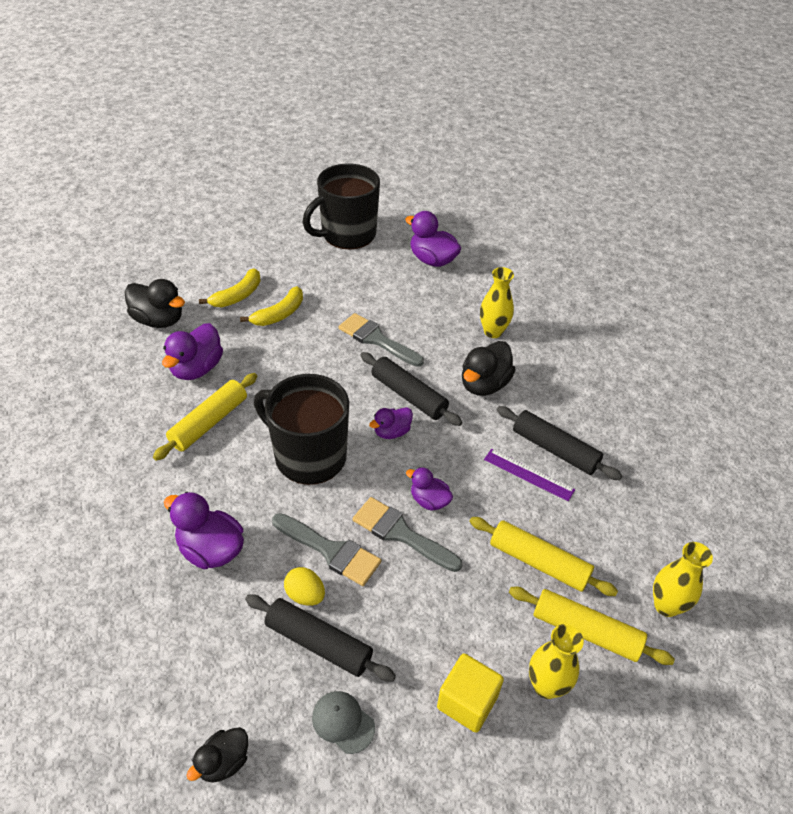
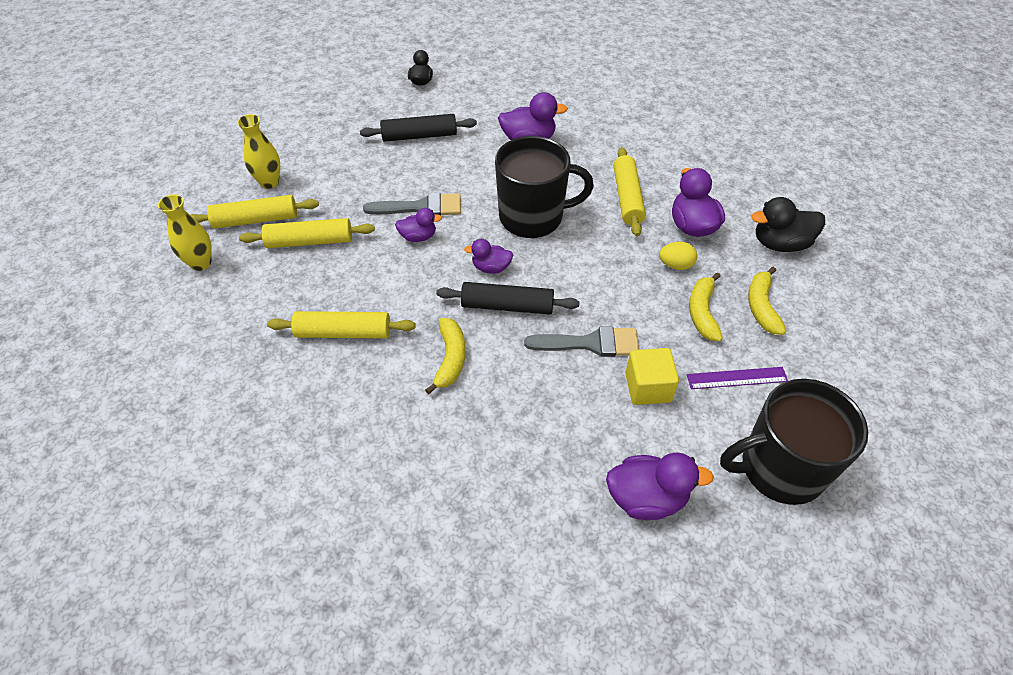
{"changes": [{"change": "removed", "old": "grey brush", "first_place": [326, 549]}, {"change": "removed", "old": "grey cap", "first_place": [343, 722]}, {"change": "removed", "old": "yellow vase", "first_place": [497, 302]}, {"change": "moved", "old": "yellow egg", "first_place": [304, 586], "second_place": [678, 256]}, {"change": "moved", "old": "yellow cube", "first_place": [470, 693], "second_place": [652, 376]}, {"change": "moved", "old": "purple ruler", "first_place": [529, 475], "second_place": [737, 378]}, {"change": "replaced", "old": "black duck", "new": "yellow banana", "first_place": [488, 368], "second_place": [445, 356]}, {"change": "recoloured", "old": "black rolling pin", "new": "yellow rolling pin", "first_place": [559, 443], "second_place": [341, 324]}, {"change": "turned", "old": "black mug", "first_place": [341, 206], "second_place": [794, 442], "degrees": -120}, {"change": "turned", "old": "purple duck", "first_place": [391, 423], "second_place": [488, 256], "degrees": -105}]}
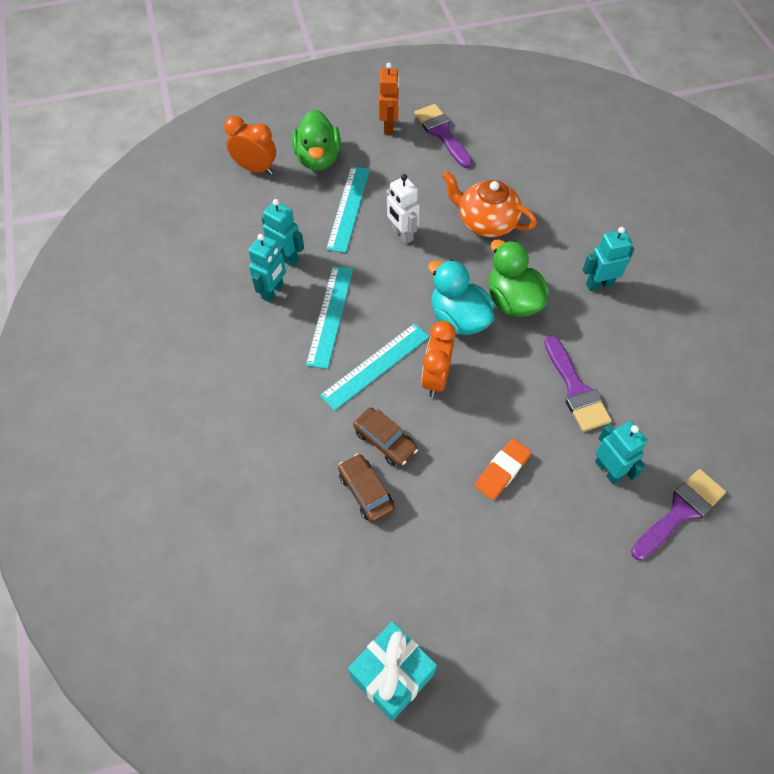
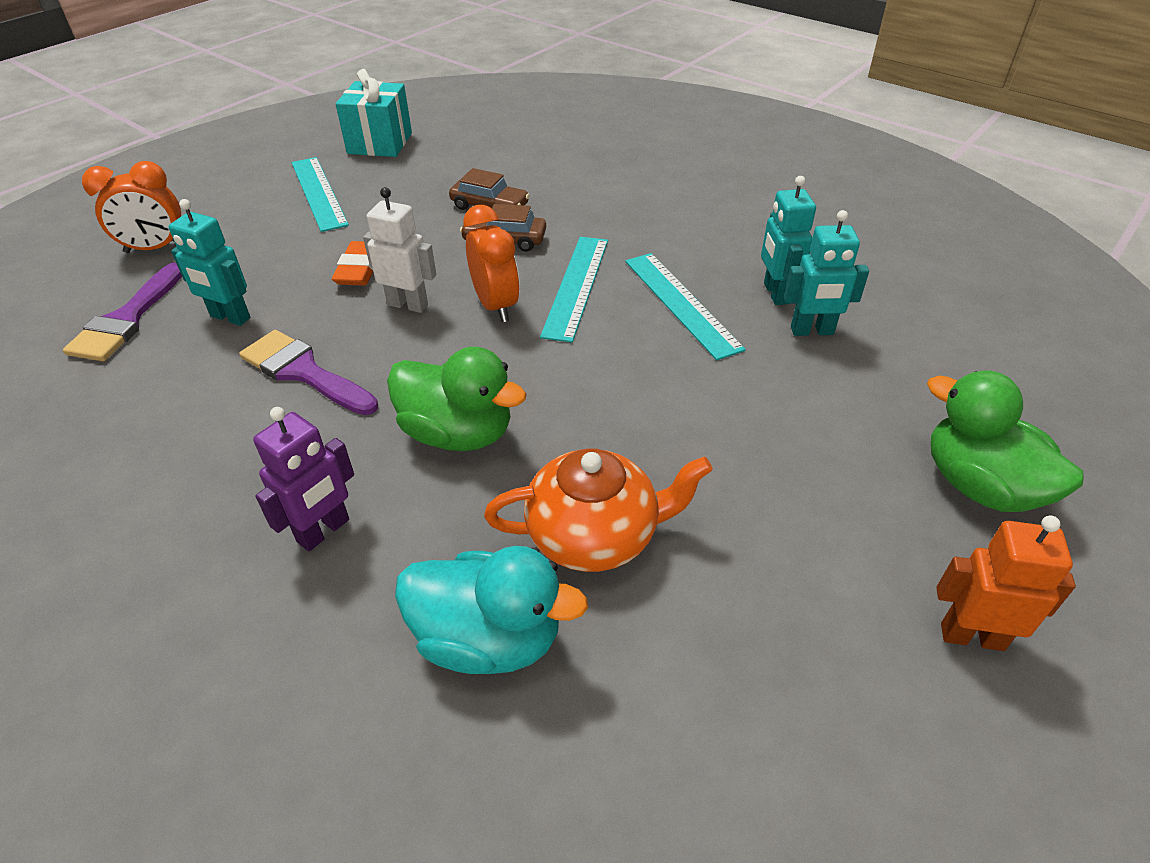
{"changes": [{"change": "removed", "old": "purple brush", "first_place": [443, 136]}, {"change": "moved", "old": "orange clock", "first_place": [250, 145], "second_place": [131, 207]}, {"change": "moved", "old": "turquoise ruler", "first_place": [348, 209], "second_place": [320, 194]}, {"change": "moved", "old": "white robot", "first_place": [403, 209], "second_place": [399, 250]}, {"change": "moved", "old": "turquoise duck", "first_place": [461, 297], "second_place": [491, 610]}, {"change": "recoloured", "old": "turquoise robot", "new": "purple robot", "first_place": [608, 259], "second_place": [303, 479]}, {"change": "turned", "old": "orange robot", "first_place": [389, 99], "second_place": [1006, 583], "degrees": 135}]}
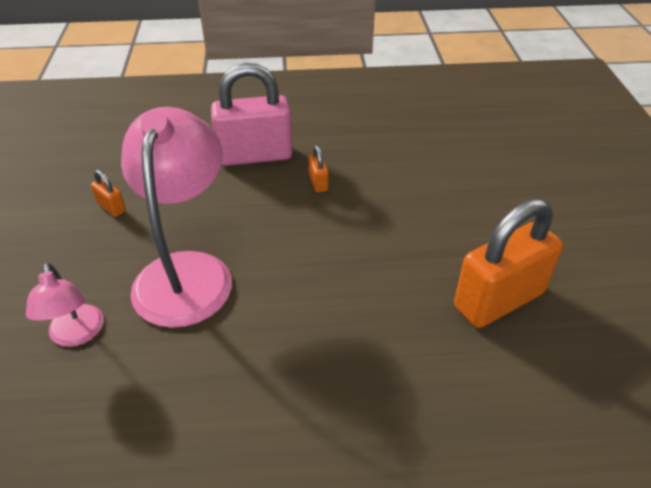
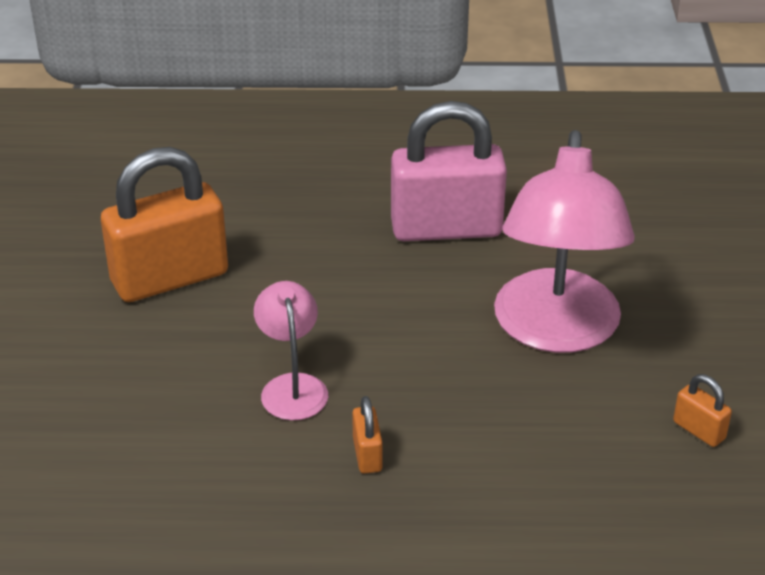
{"changes": [{"change": "moved", "old": "pink lamp", "first_place": [65, 305], "second_place": [291, 350]}, {"change": "moved", "old": "pink padlock", "first_place": [252, 114], "second_place": [449, 171]}]}
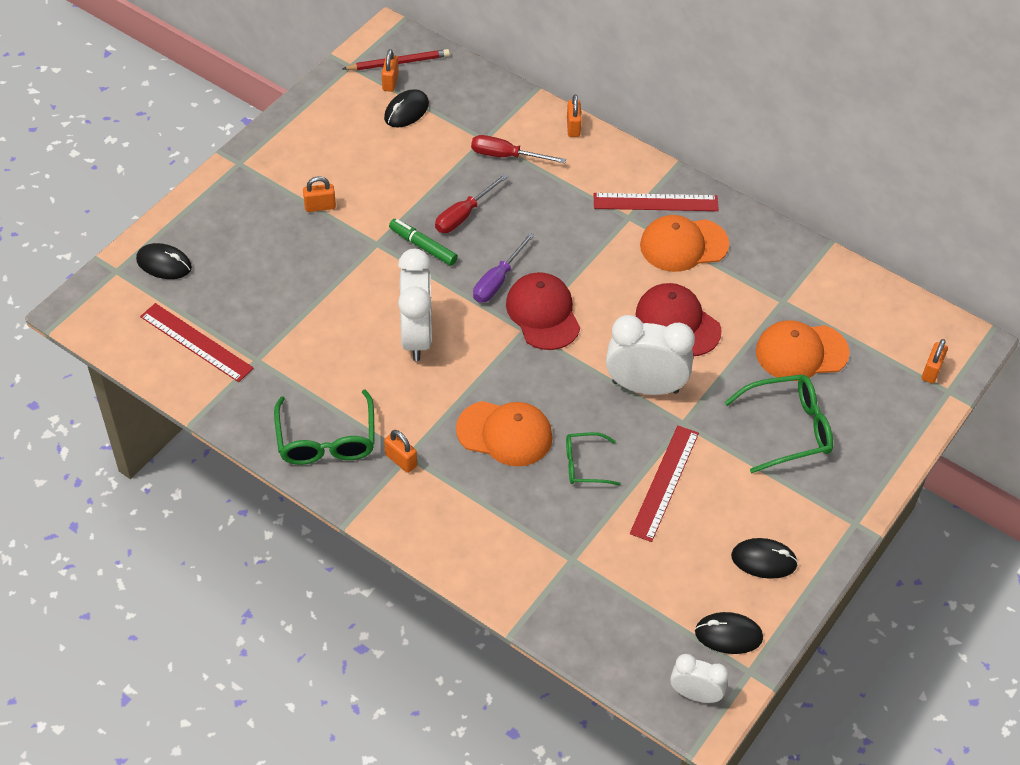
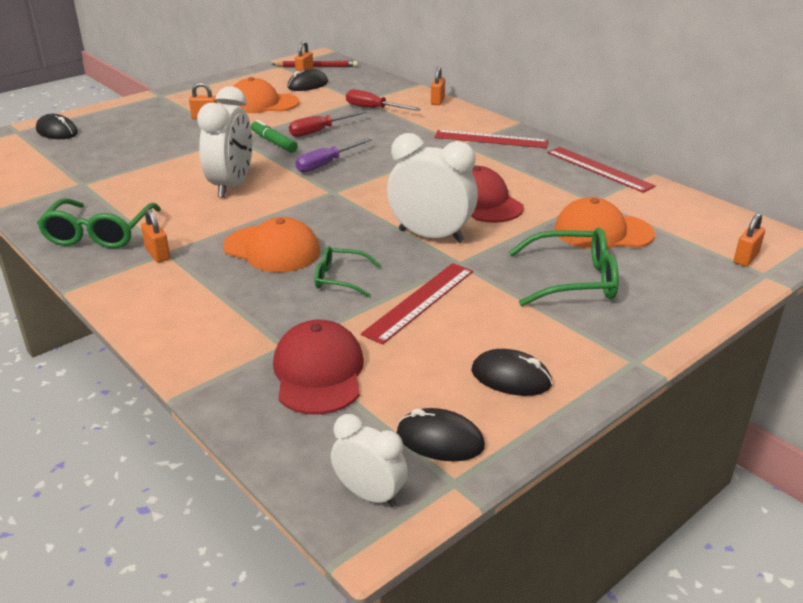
{"changes": [{"change": "moved", "old": "red ruler", "first_place": [197, 342], "second_place": [601, 170]}, {"change": "moved", "old": "red cap", "first_place": [543, 311], "second_place": [318, 367]}, {"change": "moved", "old": "orange cap", "first_place": [684, 243], "second_place": [263, 95]}]}
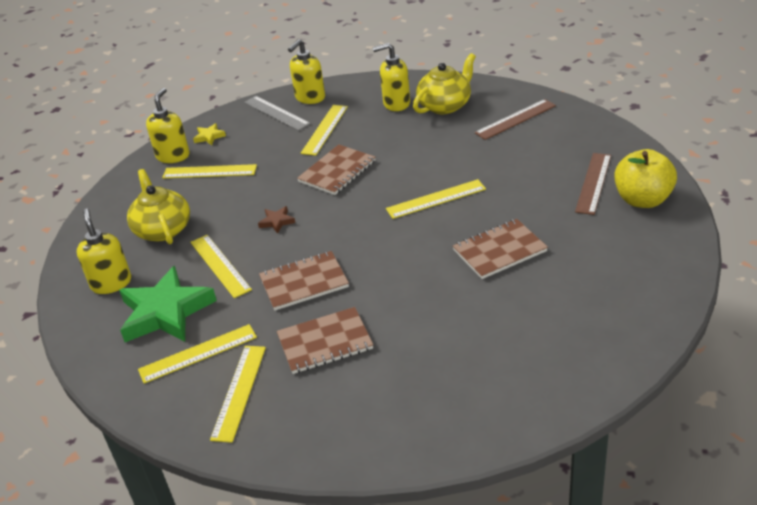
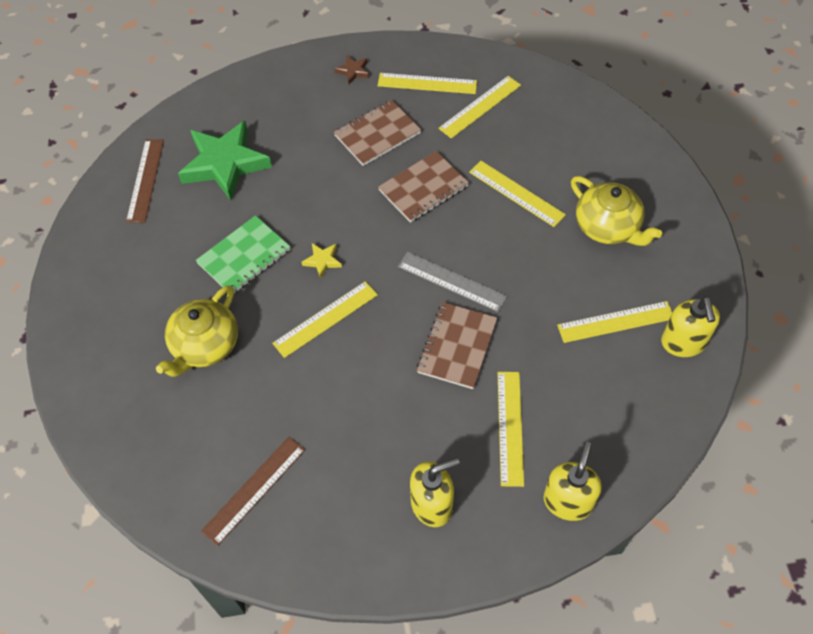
{"changes": [{"change": "removed", "old": "yellow soap dispenser", "first_place": [104, 251]}, {"change": "removed", "old": "yellow apple", "first_place": [646, 178]}, {"change": "moved", "old": "green star", "first_place": [168, 304], "second_place": [225, 161]}, {"change": "moved", "old": "yellow star", "first_place": [209, 134], "second_place": [321, 261]}, {"change": "moved", "old": "grey ruler", "first_place": [277, 113], "second_place": [452, 282]}, {"change": "moved", "old": "brown star", "first_place": [276, 220], "second_place": [352, 69]}, {"change": "moved", "old": "yellow teapot", "first_place": [444, 83], "second_place": [197, 331]}, {"change": "moved", "old": "brown ruler", "first_place": [593, 184], "second_place": [145, 181]}, {"change": "recoloured", "old": "brown notebook", "new": "green notebook", "first_place": [500, 249], "second_place": [243, 254]}, {"change": "turned", "old": "yellow ruler", "first_place": [238, 394], "second_place": [427, 83], "degrees": -75}]}
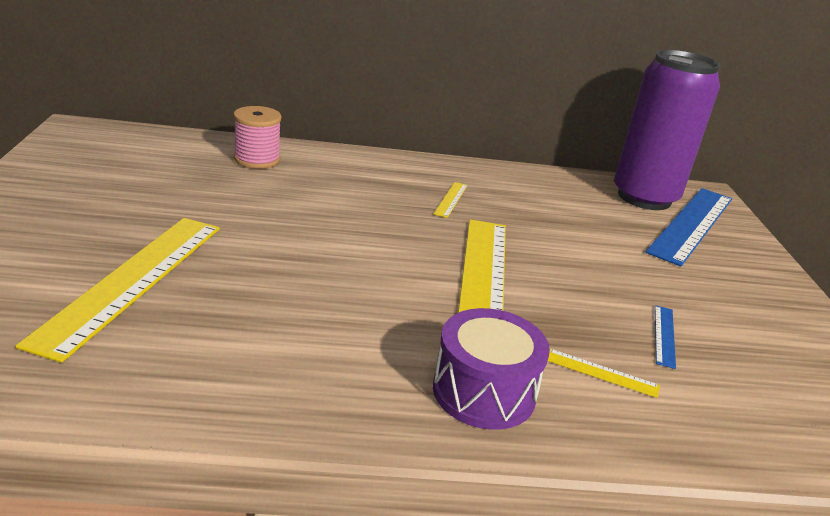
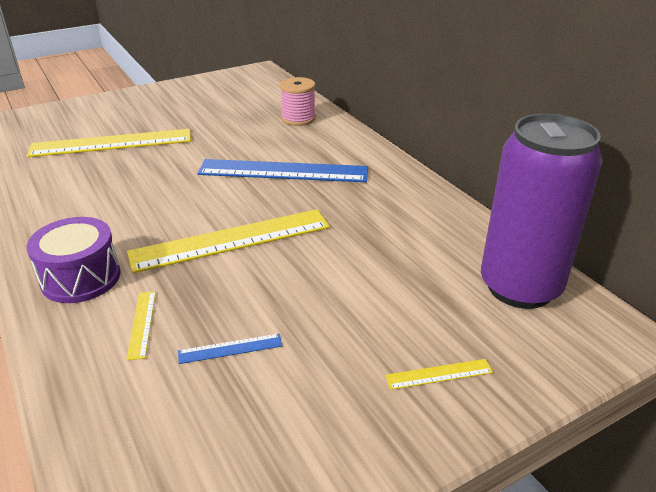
{"changes": [{"change": "moved", "old": "yellow ruler", "first_place": [450, 200], "second_place": [439, 374]}, {"change": "moved", "old": "blue ruler", "first_place": [688, 227], "second_place": [282, 170]}]}
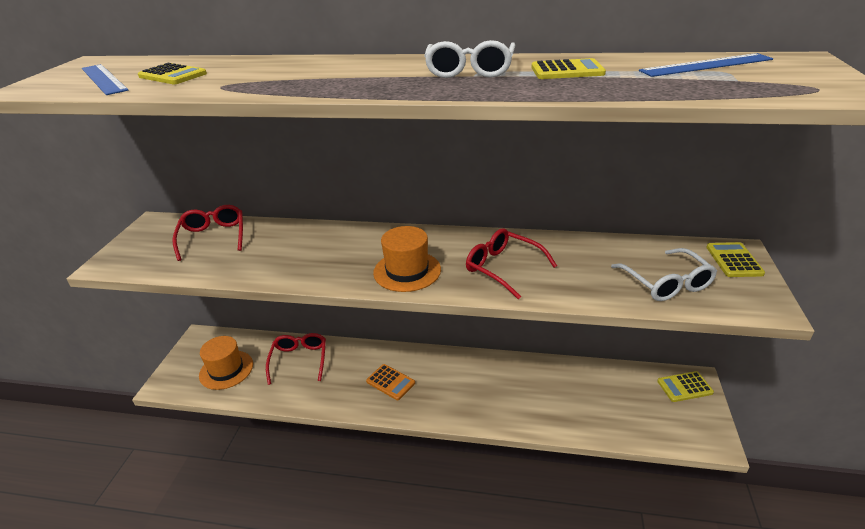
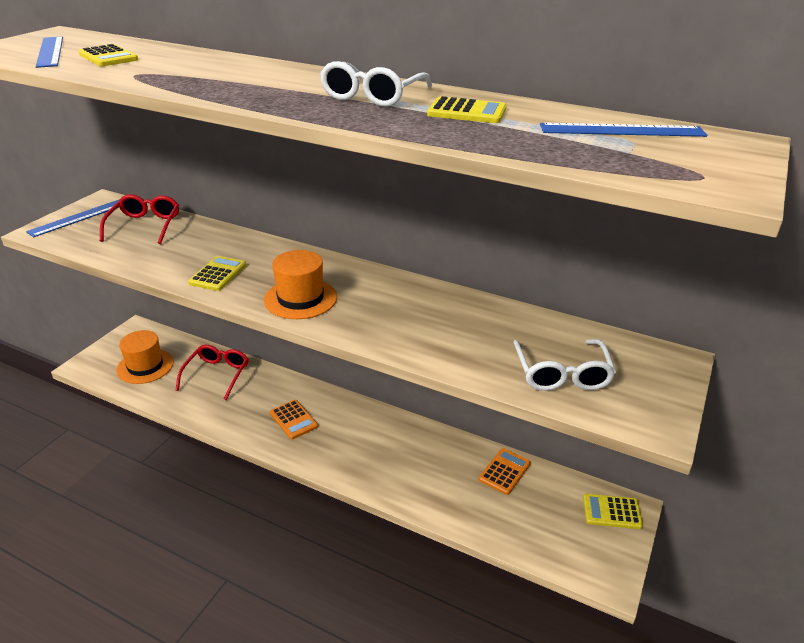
{"changes": [{"change": "removed", "old": "red glasses", "first_place": [511, 263]}, {"change": "added", "new": "blue ruler", "second_place": [73, 218]}, {"change": "added", "new": "orange calculator", "second_place": [505, 471]}, {"change": "moved", "old": "yellow calculator", "first_place": [735, 259], "second_place": [217, 273]}]}
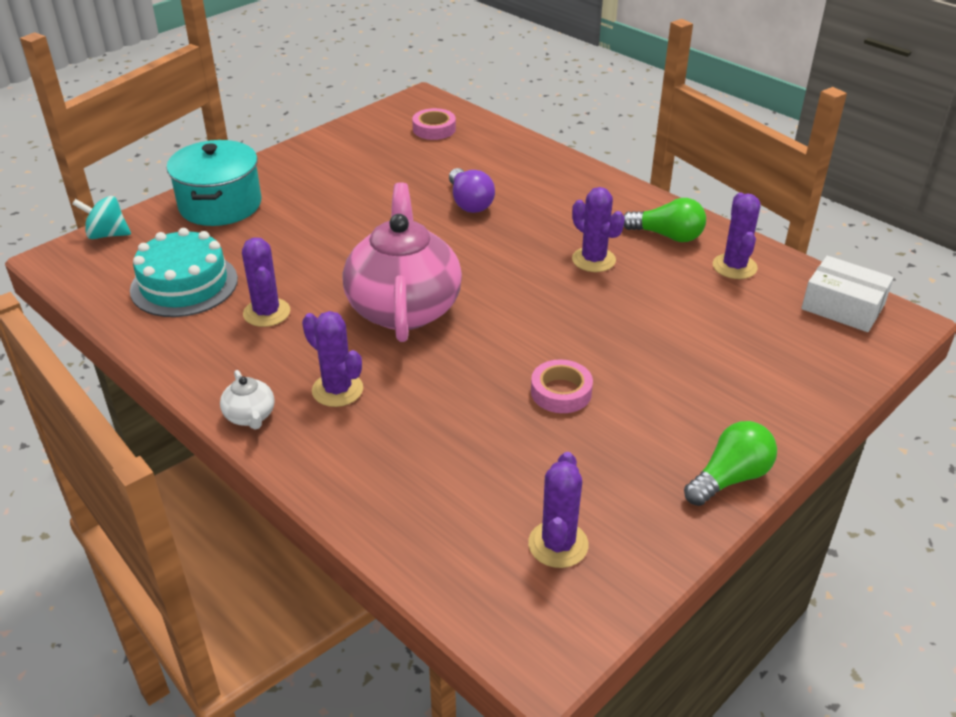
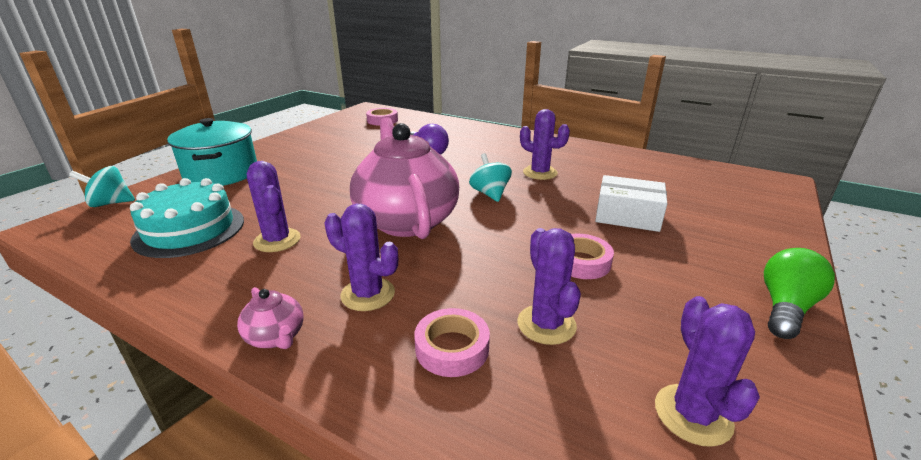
{"changes": [{"change": "removed", "old": "green light bulb", "first_place": [665, 220]}, {"change": "added", "new": "pink tape", "second_place": [452, 342]}, {"change": "added", "new": "turquoise spinning top", "second_place": [490, 177]}, {"change": "moved", "old": "purple cactus", "first_place": [737, 236], "second_place": [549, 286]}, {"change": "moved", "old": "white box", "first_place": [847, 294], "second_place": [631, 203]}, {"change": "recoloured", "old": "white teapot", "new": "pink teapot", "first_place": [247, 400], "second_place": [270, 318]}]}
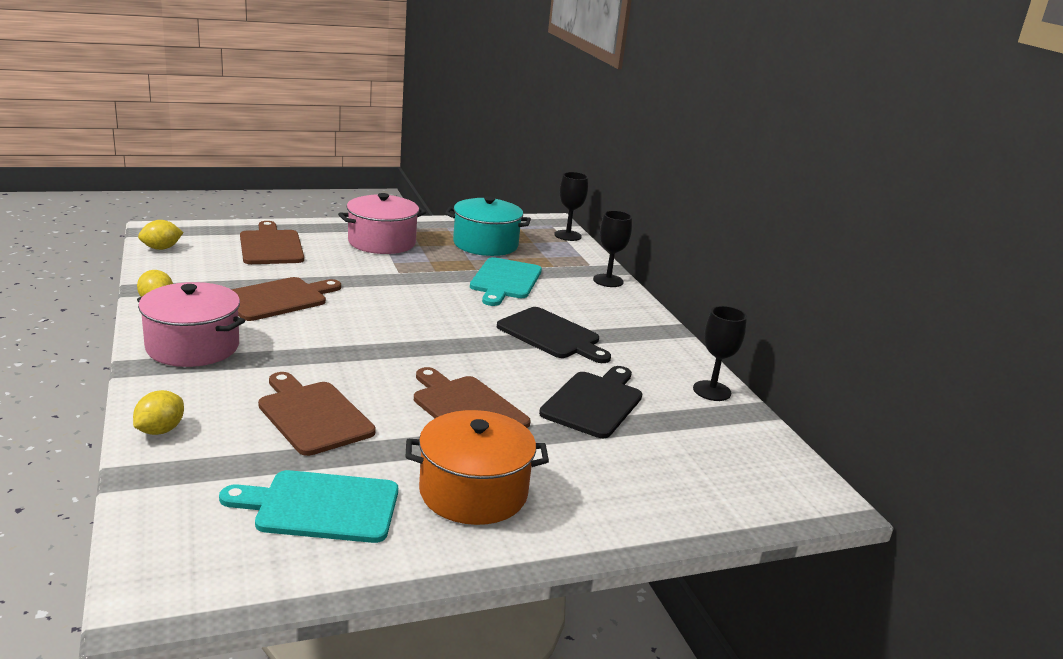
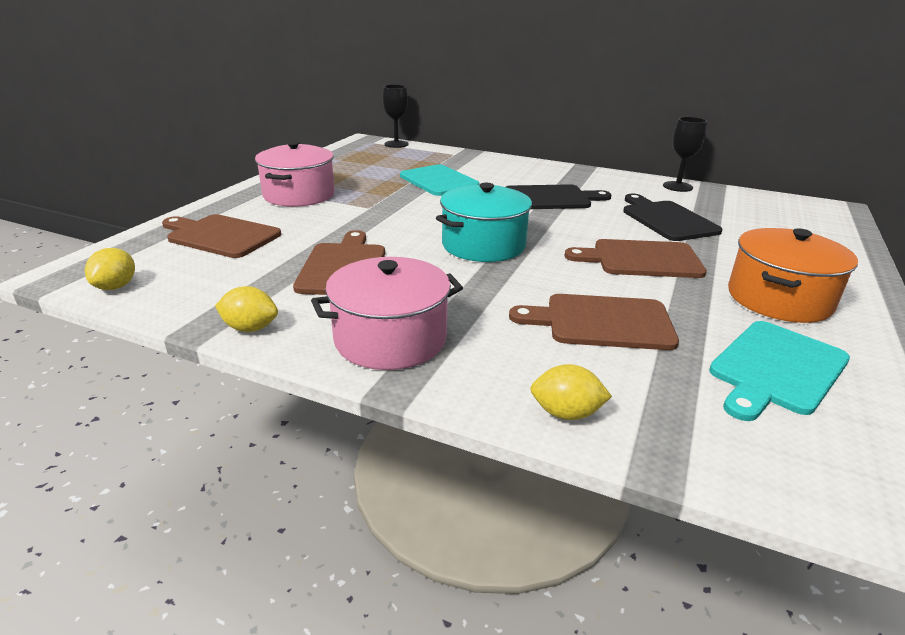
{"changes": [{"change": "removed", "old": "black goblet", "first_place": [612, 249]}, {"change": "moved", "old": "turquoise pot", "first_place": [488, 226], "second_place": [484, 222]}, {"change": "turned", "old": "yellow lemon", "first_place": [158, 412], "second_place": [571, 392], "degrees": -60}]}
